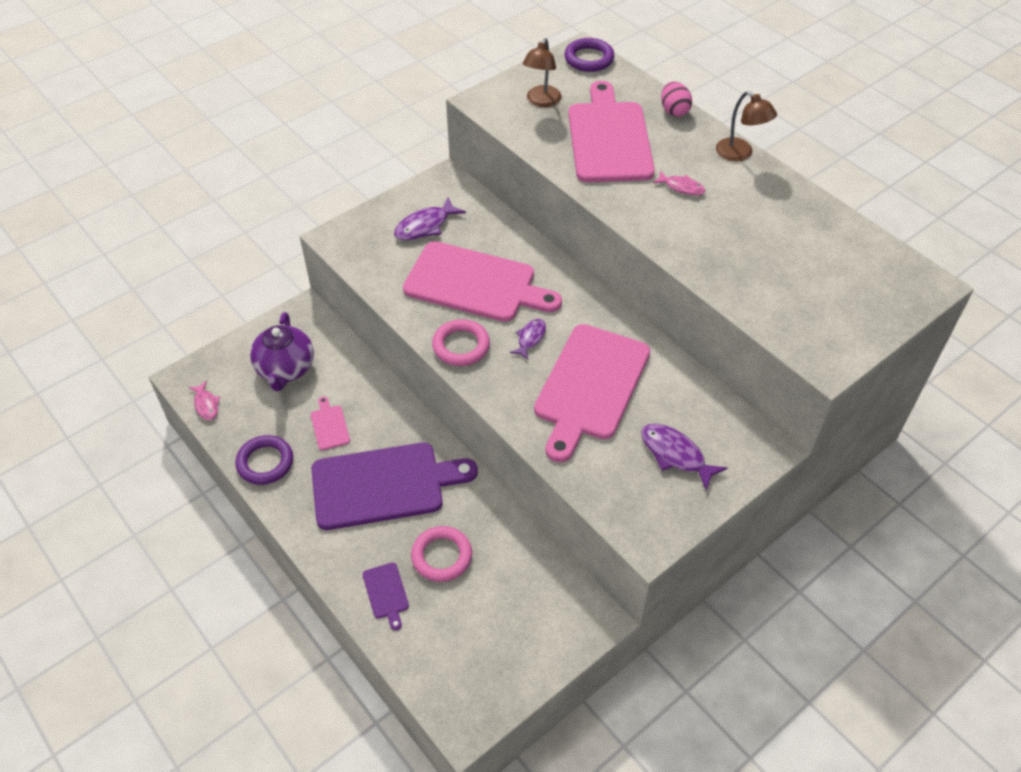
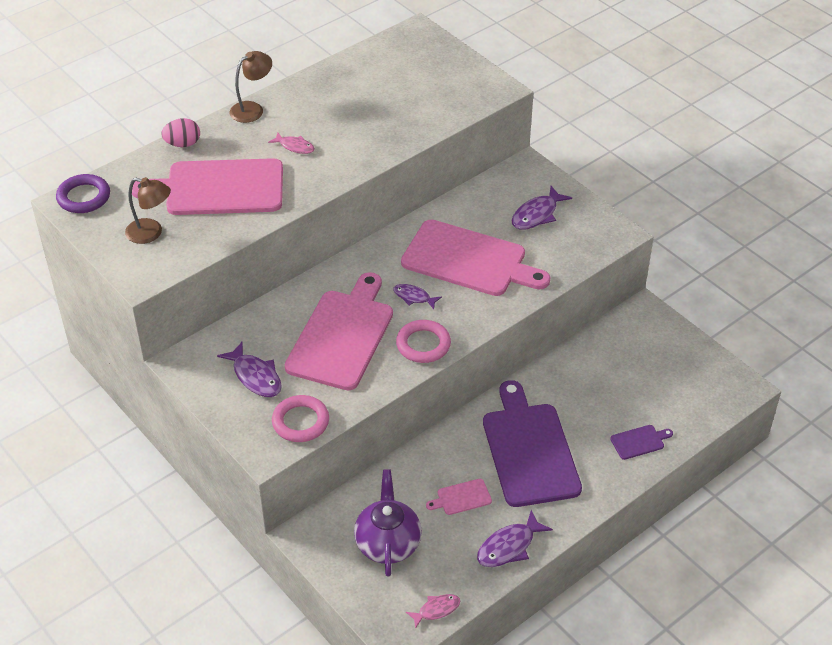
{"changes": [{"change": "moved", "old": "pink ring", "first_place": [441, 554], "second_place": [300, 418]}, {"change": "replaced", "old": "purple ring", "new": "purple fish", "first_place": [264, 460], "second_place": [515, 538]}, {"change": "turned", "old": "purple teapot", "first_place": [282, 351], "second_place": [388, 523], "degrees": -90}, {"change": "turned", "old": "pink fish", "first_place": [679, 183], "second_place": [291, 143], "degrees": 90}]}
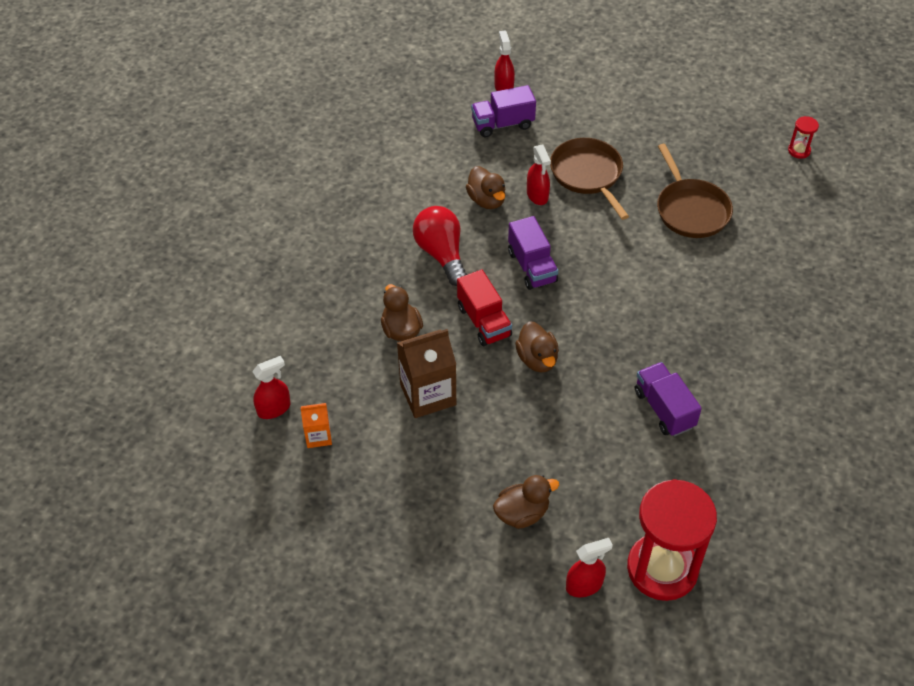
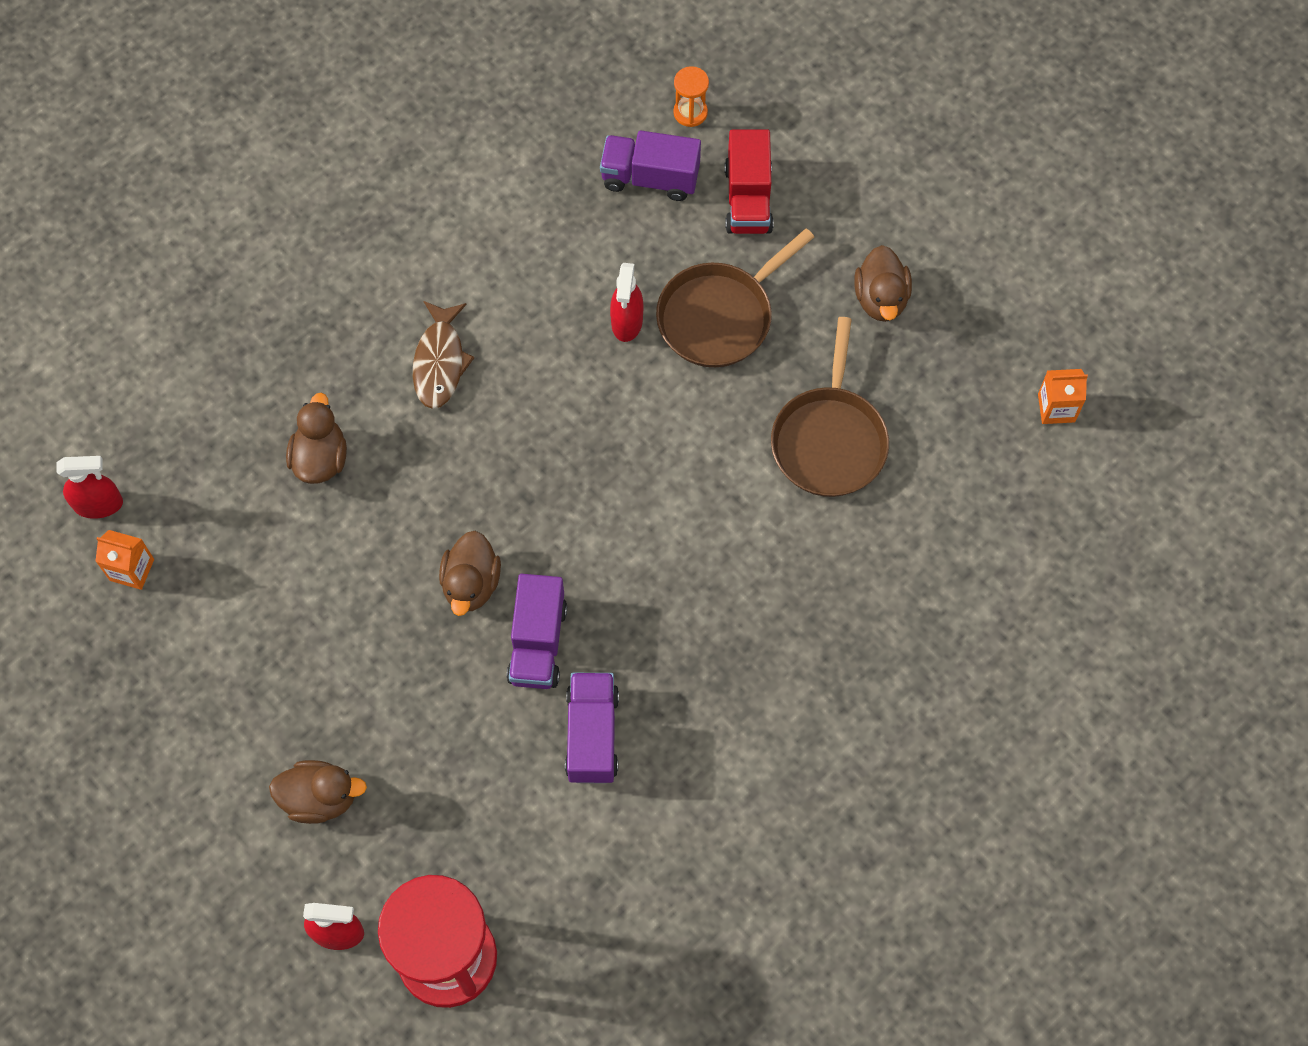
{"changes": [{"change": "removed", "old": "brown carton", "first_place": [426, 373]}, {"change": "moved", "old": "red truck", "first_place": [484, 308], "second_place": [749, 181]}, {"change": "moved", "old": "brown duck", "first_place": [485, 187], "second_place": [883, 283]}, {"change": "moved", "old": "purple truck", "first_place": [533, 253], "second_place": [537, 631]}, {"change": "replaced", "old": "red light bulb", "new": "brown fish", "first_place": [440, 246], "second_place": [443, 355]}, {"change": "replaced", "old": "red spray bottle", "new": "orange hourglass", "first_place": [505, 61], "second_place": [691, 96]}, {"change": "replaced", "old": "red hourglass", "new": "orange carton", "first_place": [803, 137], "second_place": [1063, 396]}, {"change": "turned", "old": "brown pan", "first_place": [589, 179], "second_place": [735, 297], "degrees": -135}]}
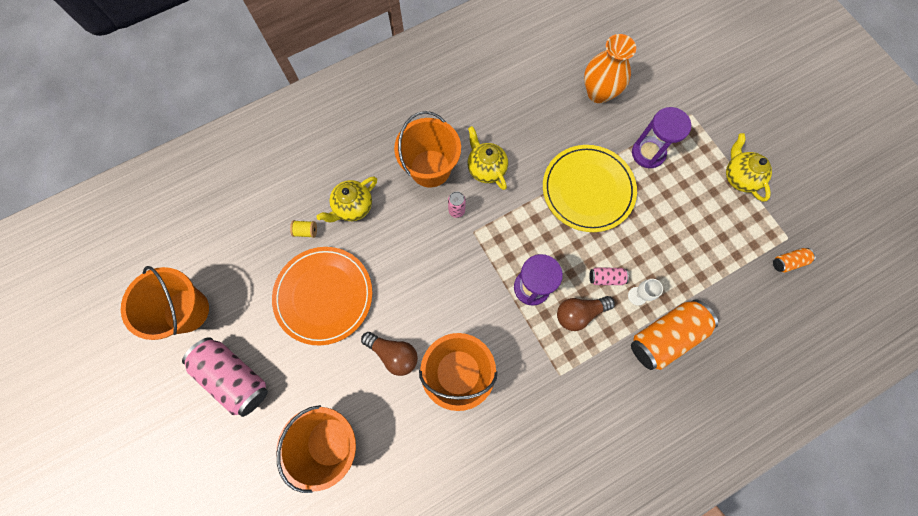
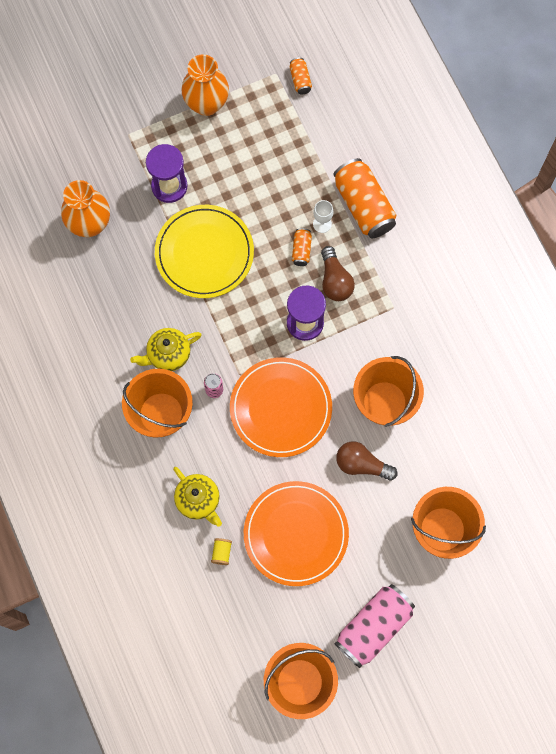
{"changes": [{"change": "added", "new": "orange plate", "second_place": [281, 407]}, {"change": "replaced", "old": "yellow teapot", "new": "orange vase", "first_place": [749, 167], "second_place": [205, 85]}, {"change": "recoloured", "old": "pink can", "new": "orange can", "first_place": [609, 276], "second_place": [302, 247]}, {"change": "turned", "old": "brown light bulb", "first_place": [389, 354], "second_place": [366, 461], "degrees": -105}]}
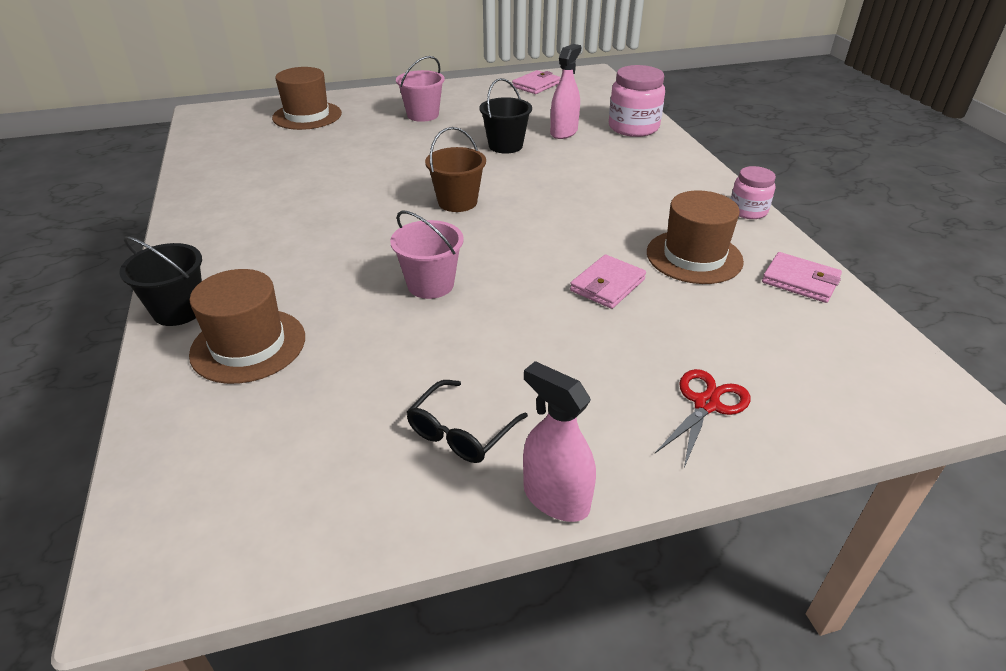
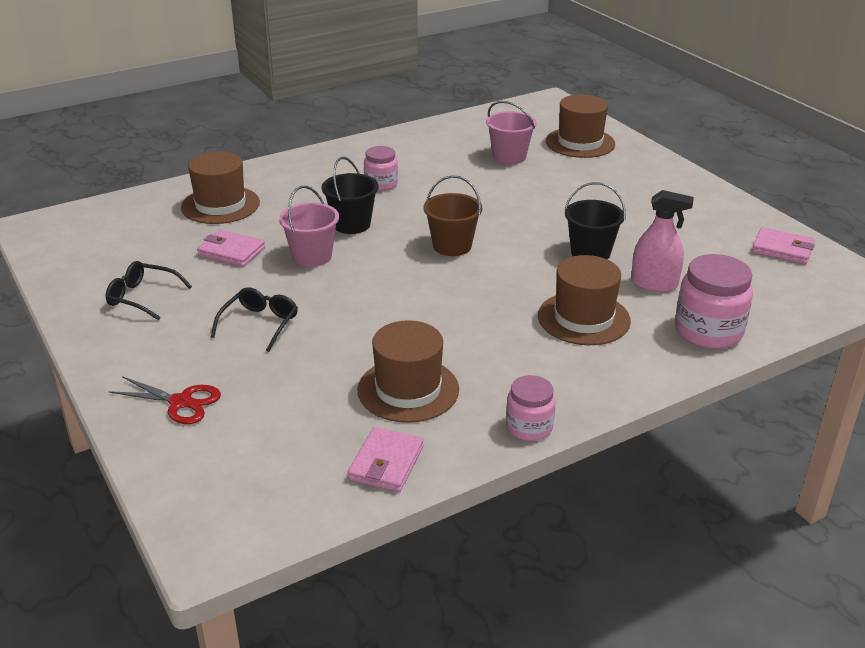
{"changes": [{"change": "removed", "old": "pink spray bottle", "first_place": [559, 441]}, {"change": "added", "new": "black glasses", "second_place": [254, 319]}, {"change": "added", "new": "pink jar", "second_place": [381, 168]}, {"change": "added", "new": "brown hat", "second_place": [584, 300]}, {"change": "moved", "old": "black bucket", "first_place": [160, 281], "second_place": [350, 195]}, {"change": "moved", "old": "pink bucket", "first_place": [420, 89], "second_place": [511, 132]}, {"change": "moved", "old": "pink wallet", "first_place": [608, 282], "second_place": [231, 248]}]}
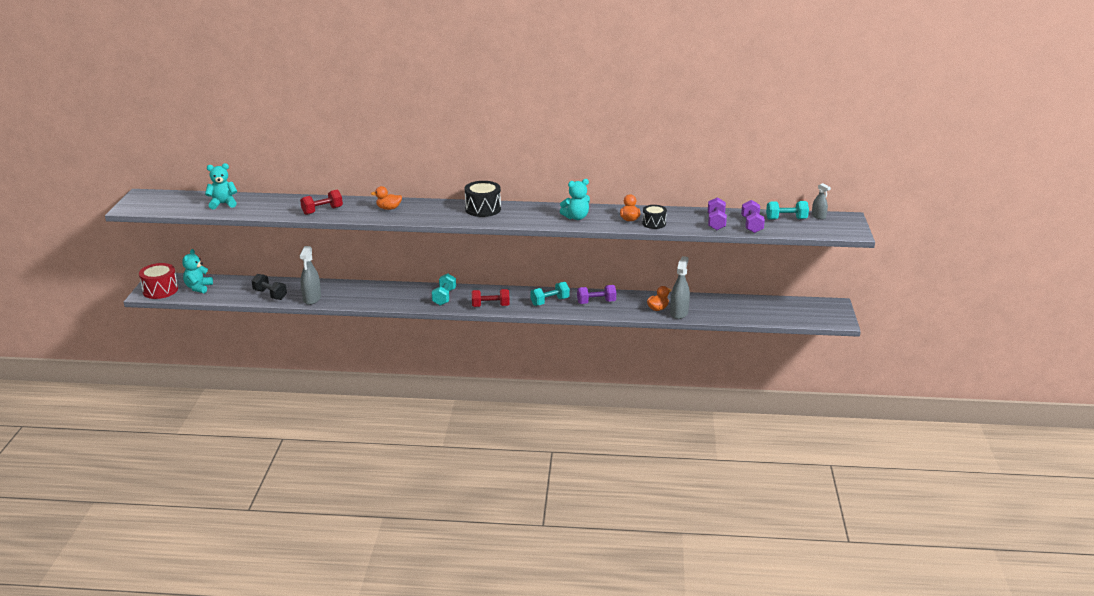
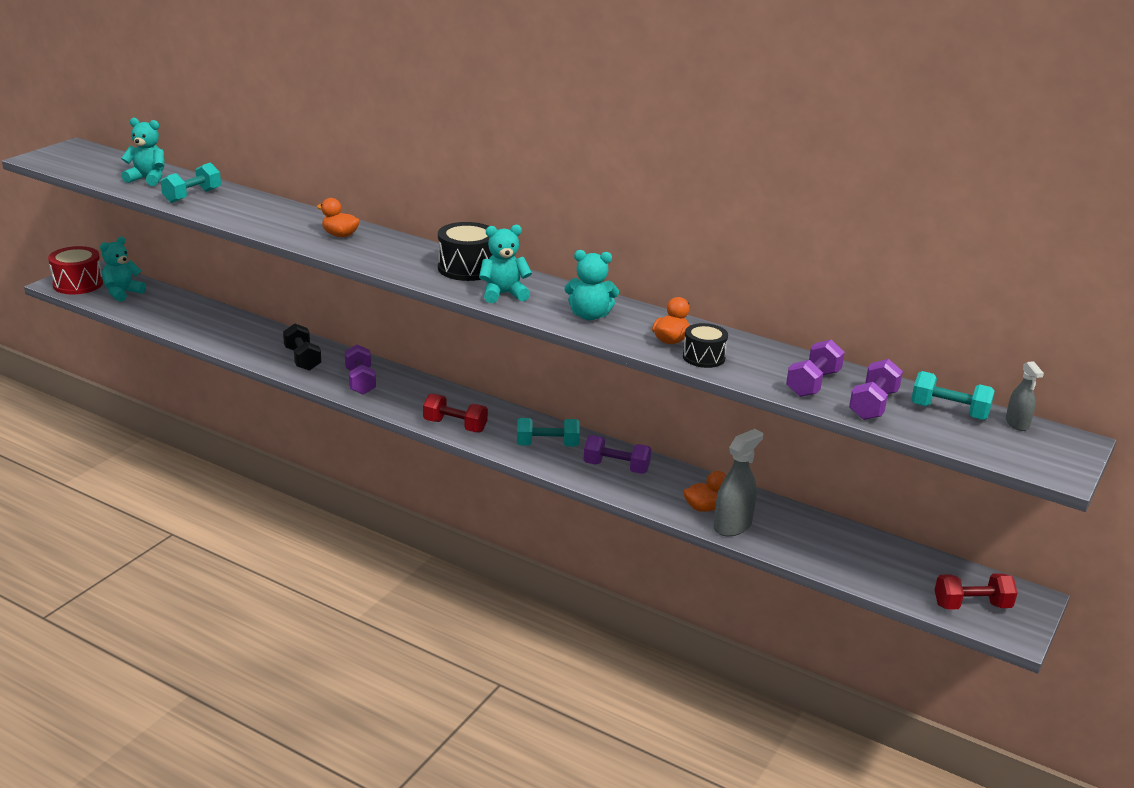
{"changes": [{"change": "removed", "old": "grey spray bottle", "first_place": [310, 275]}, {"change": "added", "new": "purple dumbbell", "second_place": [360, 370]}, {"change": "added", "new": "turquoise teddy bear", "second_place": [505, 264]}, {"change": "moved", "old": "black dumbbell", "first_place": [269, 287], "second_place": [302, 347]}, {"change": "moved", "old": "red dumbbell", "first_place": [321, 202], "second_place": [976, 591]}, {"change": "moved", "old": "turquoise dumbbell", "first_place": [444, 290], "second_place": [191, 183]}]}
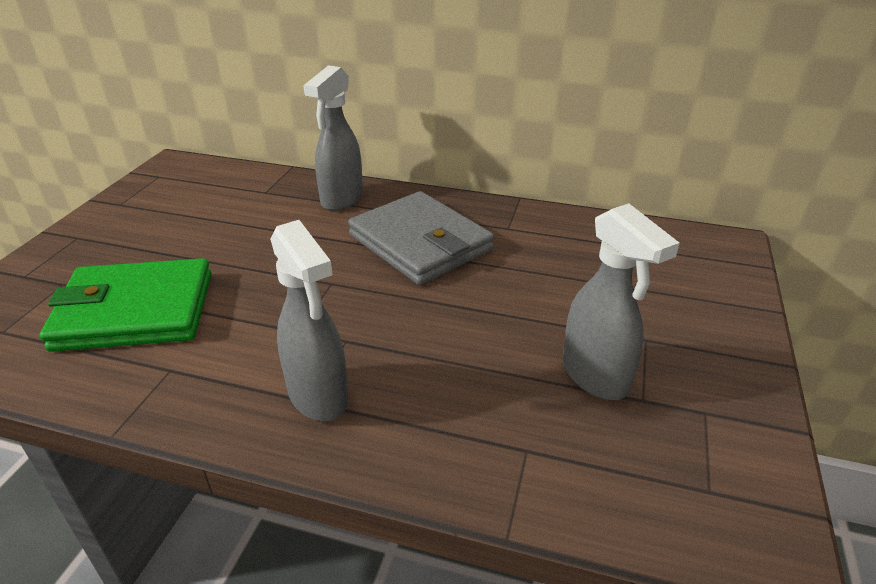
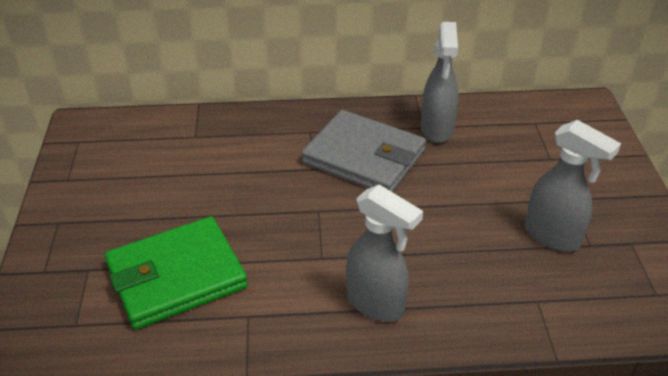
{"changes": [{"change": "moved", "old": "grey spray bottle", "first_place": [333, 138], "second_place": [439, 82]}]}
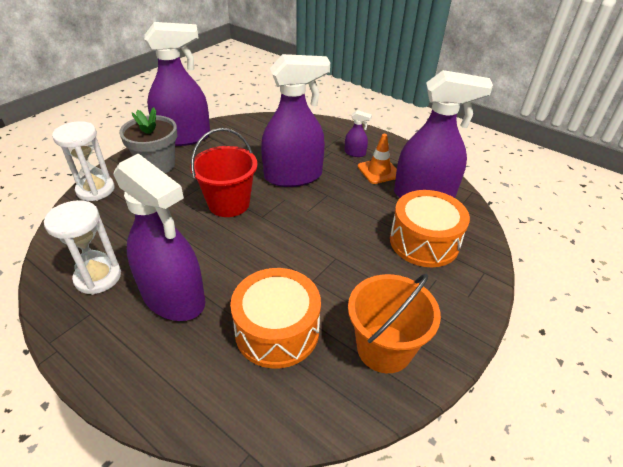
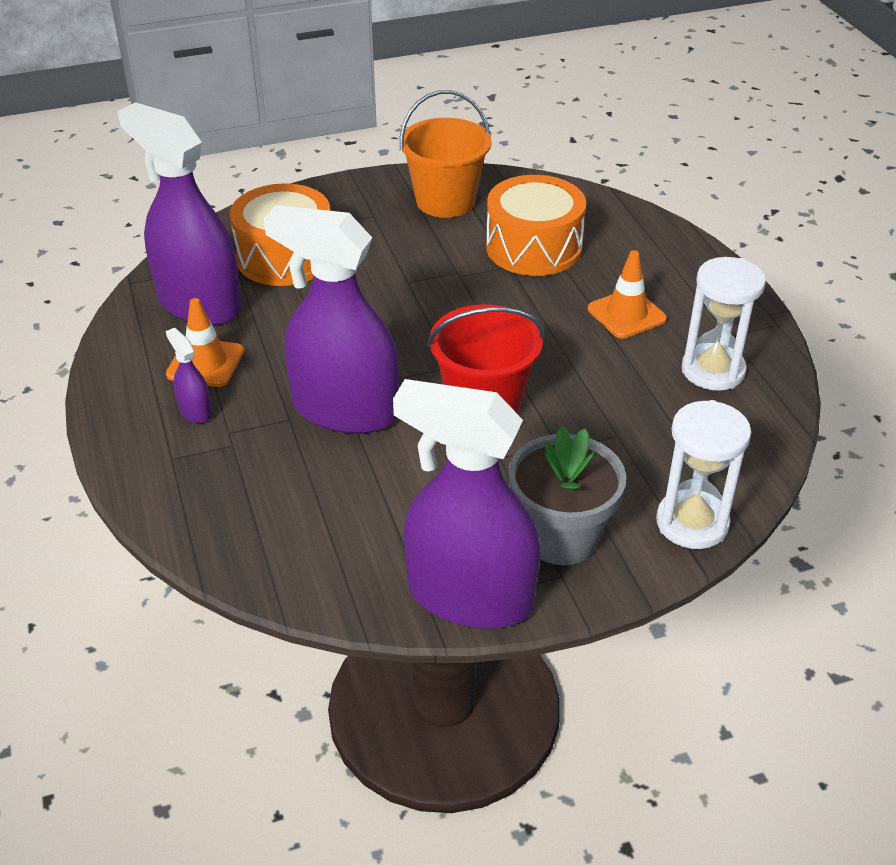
{"changes": [{"change": "replaced", "old": "purple spray bottle", "new": "orange traffic cone", "first_place": [159, 237], "second_place": [627, 294]}]}
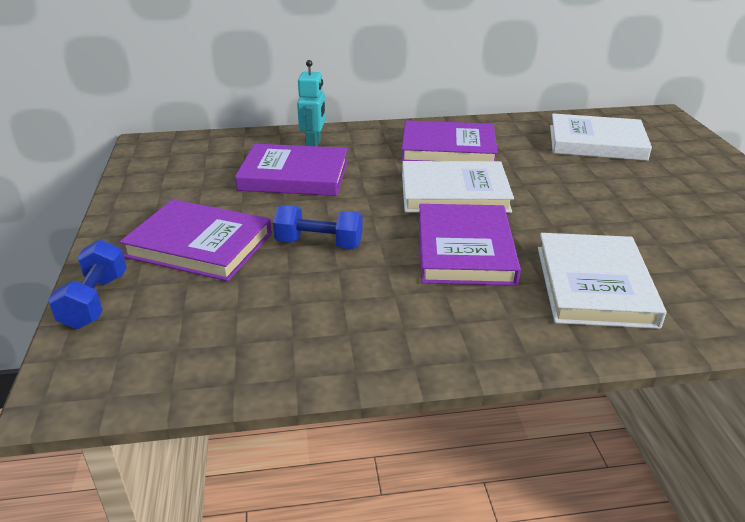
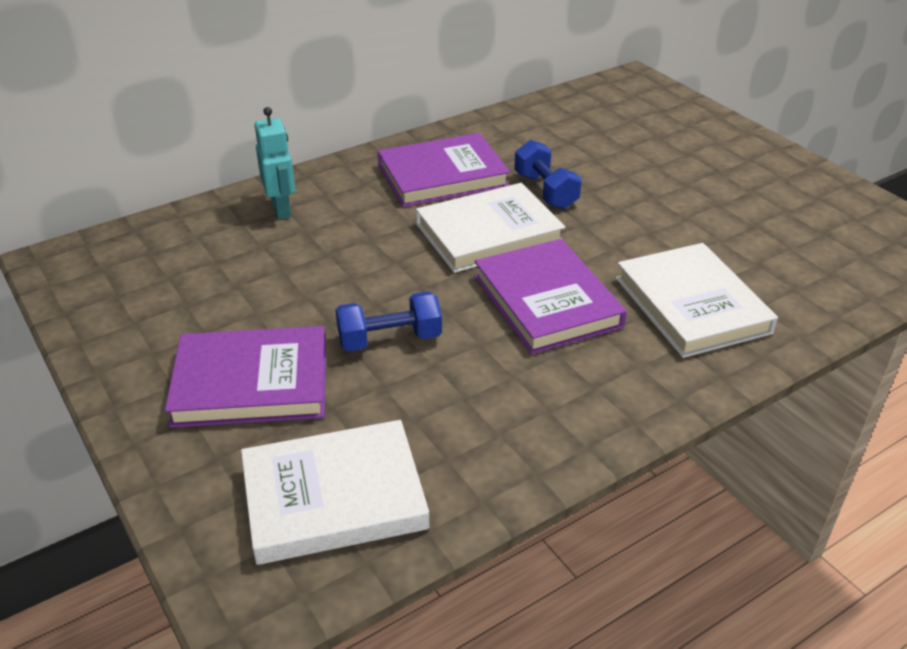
{"changes": [{"change": "removed", "old": "purple book", "first_place": [291, 170]}, {"change": "moved", "old": "blue dumbbell", "first_place": [87, 284], "second_place": [548, 174]}, {"change": "moved", "old": "white book", "first_place": [601, 137], "second_place": [335, 492]}]}
